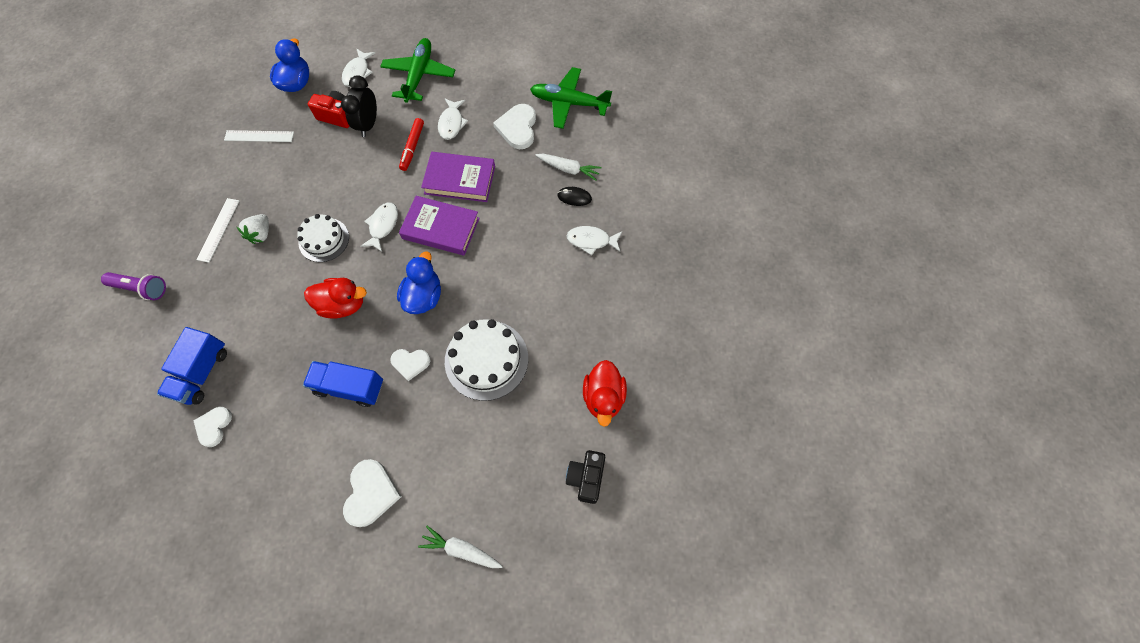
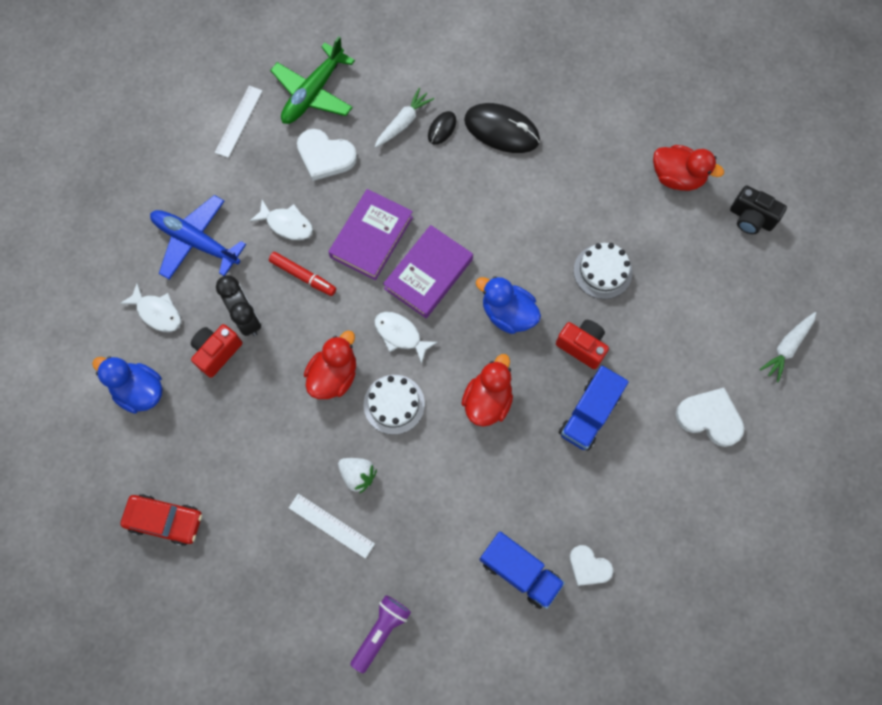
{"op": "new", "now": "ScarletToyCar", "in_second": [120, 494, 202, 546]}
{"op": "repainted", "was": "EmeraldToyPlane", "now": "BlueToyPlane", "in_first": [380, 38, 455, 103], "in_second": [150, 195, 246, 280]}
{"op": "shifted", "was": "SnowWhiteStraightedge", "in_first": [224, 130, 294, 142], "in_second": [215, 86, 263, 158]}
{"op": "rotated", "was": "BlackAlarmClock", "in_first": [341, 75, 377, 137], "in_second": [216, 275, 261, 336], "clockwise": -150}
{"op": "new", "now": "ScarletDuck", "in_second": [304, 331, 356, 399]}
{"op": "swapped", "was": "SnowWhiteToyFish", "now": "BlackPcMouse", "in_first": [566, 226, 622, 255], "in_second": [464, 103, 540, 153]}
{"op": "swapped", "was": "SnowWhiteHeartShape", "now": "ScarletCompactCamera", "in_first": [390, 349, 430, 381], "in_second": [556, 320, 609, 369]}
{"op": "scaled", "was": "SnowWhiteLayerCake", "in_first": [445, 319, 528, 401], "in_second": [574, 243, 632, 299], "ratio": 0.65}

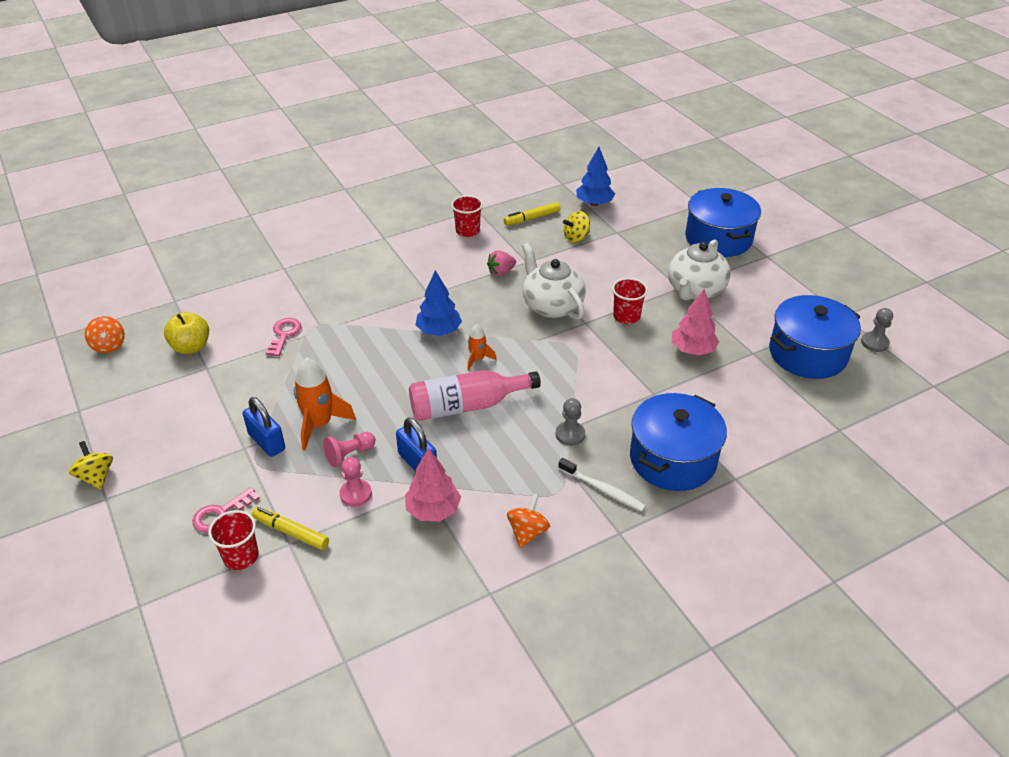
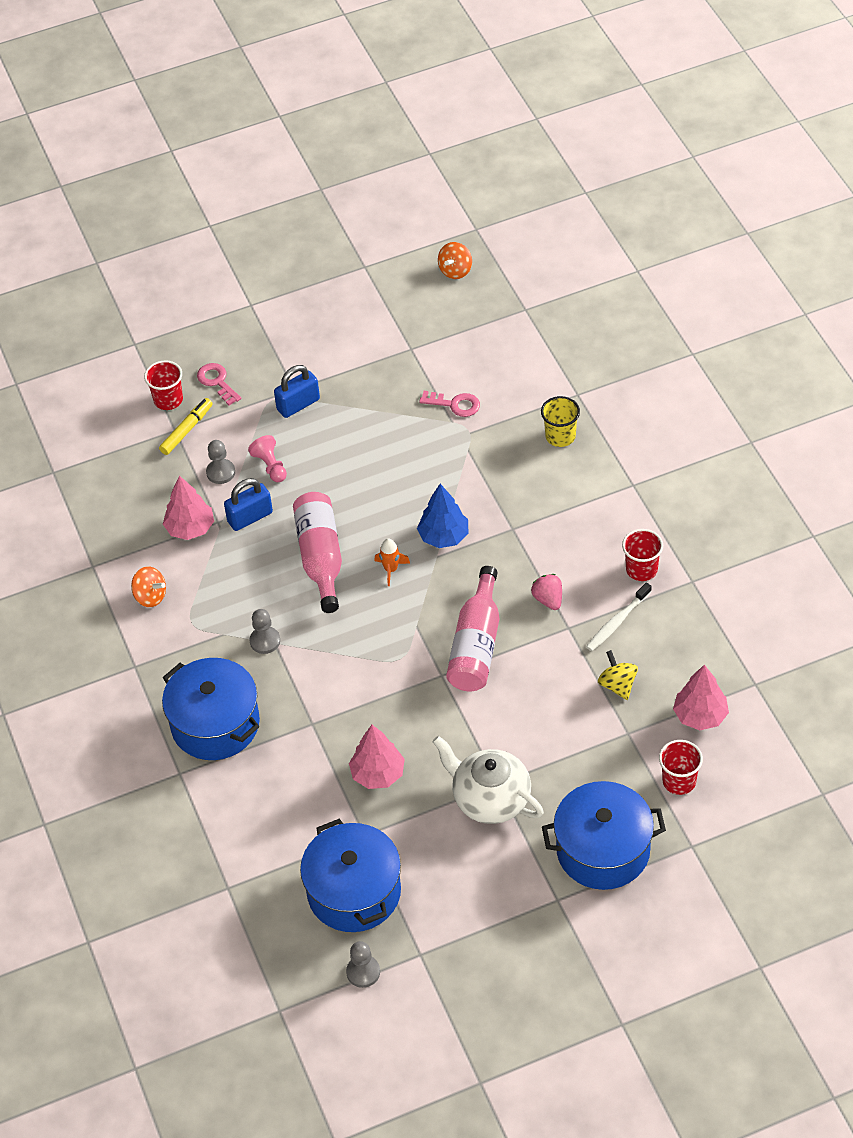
{"op": "repainted", "was": "PinkChessPawn", "now": "GreyChessPawn", "in_first": [340, 457, 372, 507], "in_second": [206, 440, 235, 484]}
{"op": "rotated", "was": "BrightOrangeSpinningTop", "in_first": [85, 316, 125, 353], "in_second": [438, 242, 472, 279], "clockwise": -45}
{"op": "swapped", "was": "SnowWhiteTeapot", "now": "PinkDrinkBottle", "in_first": [522, 243, 586, 320], "in_second": [446, 566, 499, 691]}
{"op": "new", "now": "GoldenCup", "in_second": [541, 396, 580, 447]}
{"op": "shifted", "was": "SnowWhiteDentalBrush", "in_first": [558, 458, 646, 512], "in_second": [586, 583, 652, 651]}
{"op": "shifted", "was": "ScarletCup", "in_first": [612, 278, 648, 324], "in_second": [659, 740, 703, 795]}
{"op": "repainted", "was": "BlueTree", "now": "PinkTree", "in_first": [576, 147, 615, 206], "in_second": [673, 665, 729, 730]}
{"op": "gone", "was": "GoldenSpinningTop", "in_first": [69, 441, 113, 490]}
{"op": "gone", "was": "GoldenAppleFruit", "in_first": [164, 312, 209, 354]}
{"op": "gone", "was": "BrightOrangeSpaceship", "in_first": [294, 358, 356, 451]}
{"op": "gone", "was": "GoldenFeltPen", "in_first": [504, 202, 560, 226]}

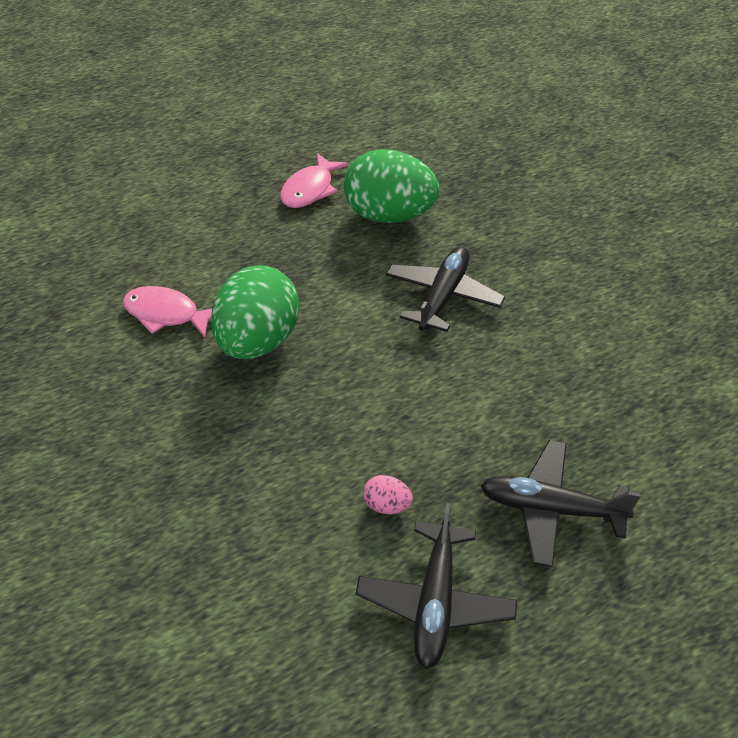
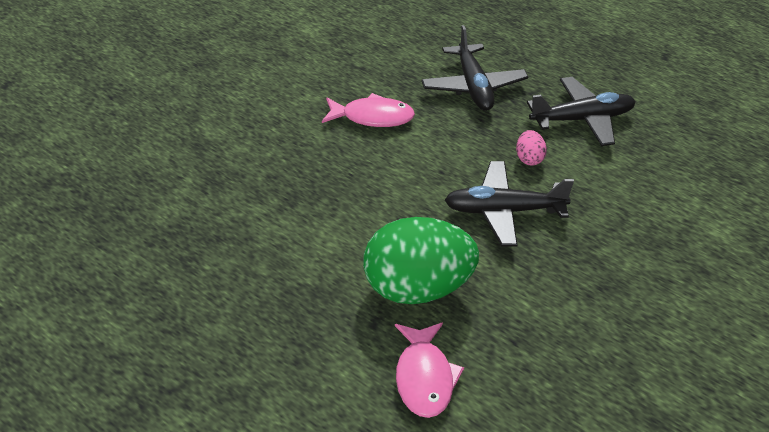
{"op": "shifted", "was": "PinkToyFish", "in_first": [280, 153, 349, 208], "in_second": [322, 93, 415, 127]}
{"op": "shifted", "was": "BlackToyPlane", "in_first": [386, 246, 505, 332], "in_second": [445, 161, 574, 247]}
{"op": "gone", "was": "EmeraldEggShape", "in_first": [344, 149, 439, 223]}

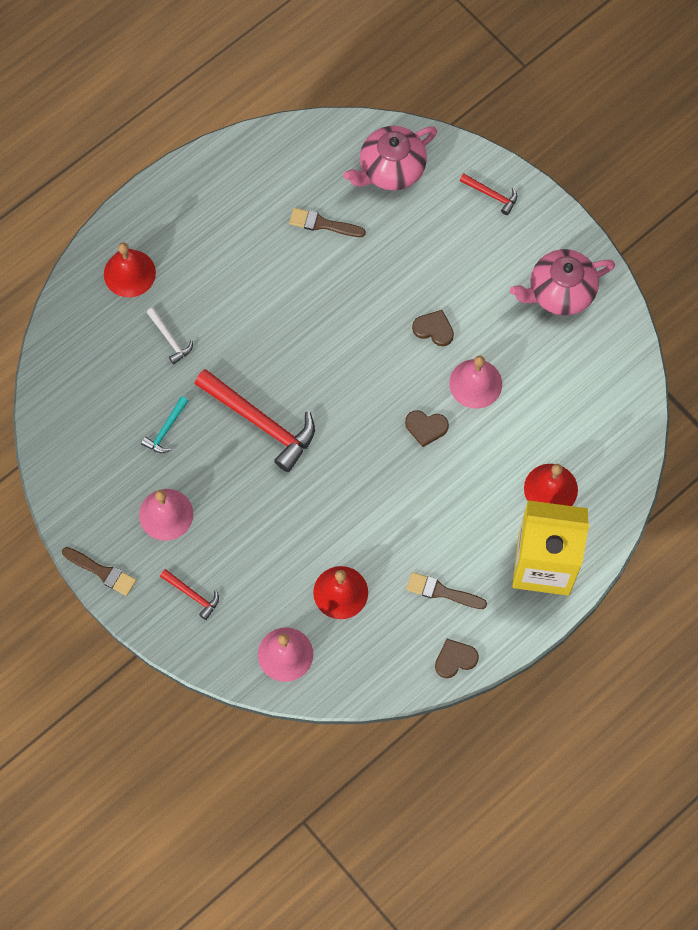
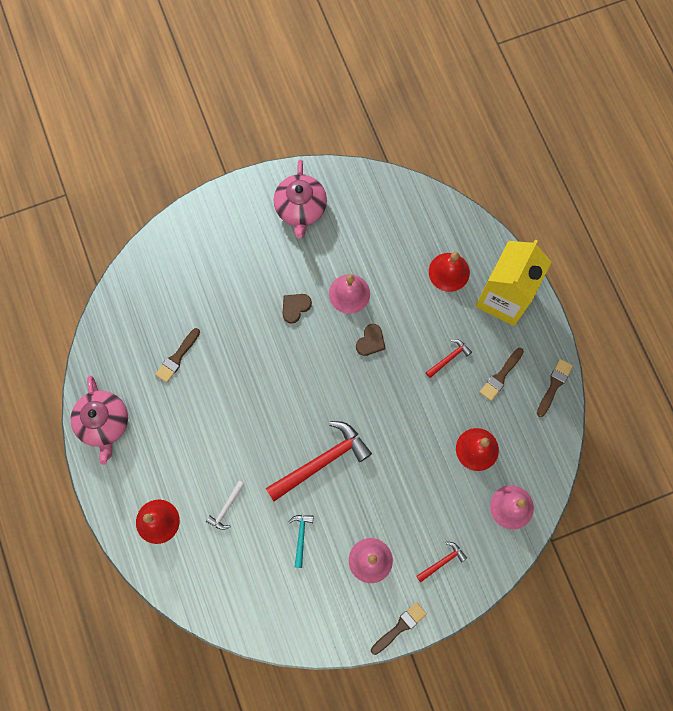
{"op": "shifted", "was": "PinkTeapot", "in_first": [344, 126, 437, 190], "in_second": [71, 376, 128, 465]}
{"op": "rotated", "was": "SnowWhiteHammer", "in_first": [147, 307, 193, 364], "in_second": [206, 480, 245, 530], "clockwise": 135}
{"op": "rotated", "was": "TealHammer", "in_first": [141, 396, 188, 453], "in_second": [289, 515, 314, 568], "clockwise": -135}
{"op": "shifted", "was": "ScarletHammer", "in_first": [460, 173, 517, 215], "in_second": [426, 339, 472, 378]}
{"op": "swapped", "was": "RussetHeartShape", "now": "RussetPaintbrush", "in_first": [435, 639, 479, 678], "in_second": [537, 359, 573, 417]}

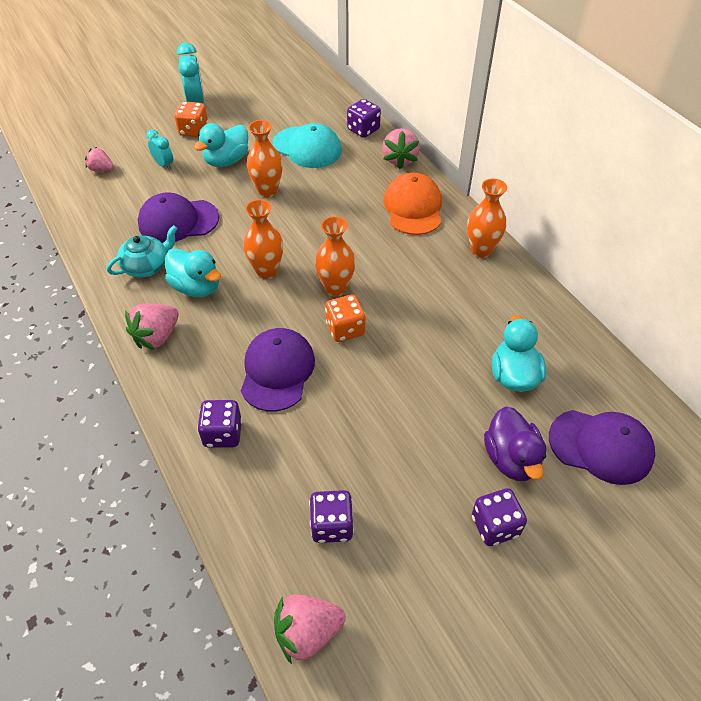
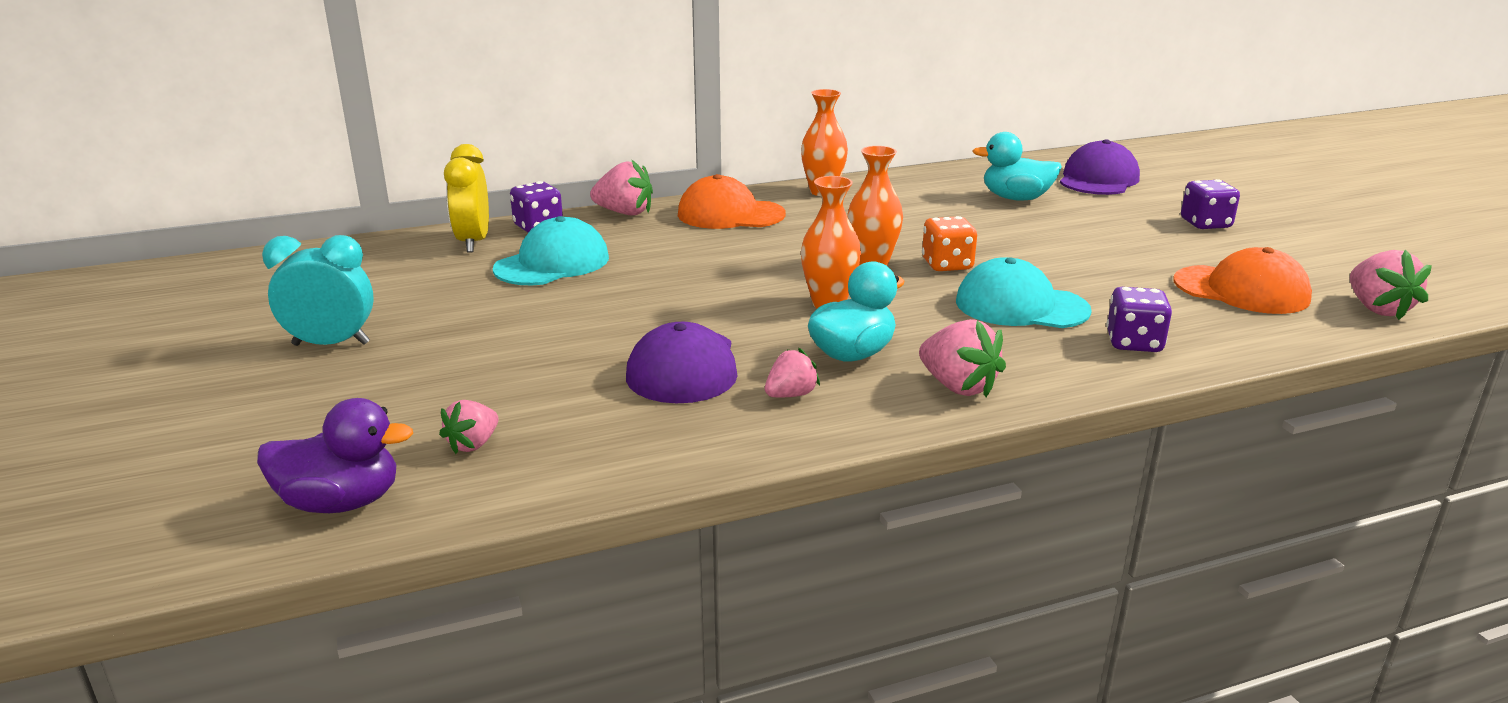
{"op": "shifted", "was": "RoyalPurpleDuck", "in_first": [484, 407, 547, 481], "in_second": [257, 398, 413, 513]}
{"op": "new", "now": "GoldenAlarmClock", "in_second": [444, 144, 489, 253]}
{"op": "swapped", "was": "TealTeapot", "now": "PinkStrawberry", "in_first": [107, 225, 178, 277], "in_second": [765, 348, 820, 397]}
{"op": "repainted", "was": "RoyalPurpleBaseballCap", "now": "TealBaseballCap", "in_first": [241, 328, 315, 411], "in_second": [956, 257, 1092, 328]}
{"op": "swapped", "was": "RoyalPurpleGameDie", "now": "BrightOrangeBaseballCap", "in_first": [309, 490, 354, 543], "in_second": [1173, 247, 1312, 314]}
{"op": "gone", "was": "TealAlarmClock", "in_first": [146, 129, 173, 170]}
{"op": "gone", "was": "BrightOrangeGameDie", "in_first": [175, 101, 208, 137]}
{"op": "gone", "was": "TealDuck", "in_first": [194, 123, 248, 167]}
{"op": "gone", "was": "BrightOrangeFlowerVase", "in_first": [247, 120, 283, 197]}

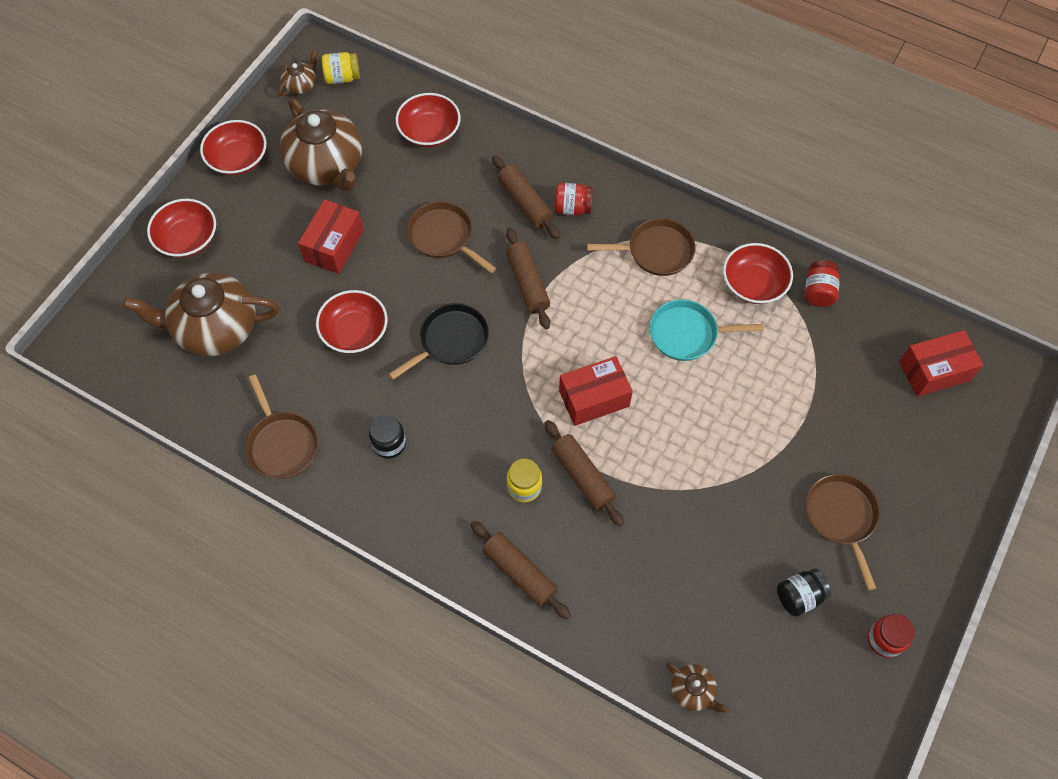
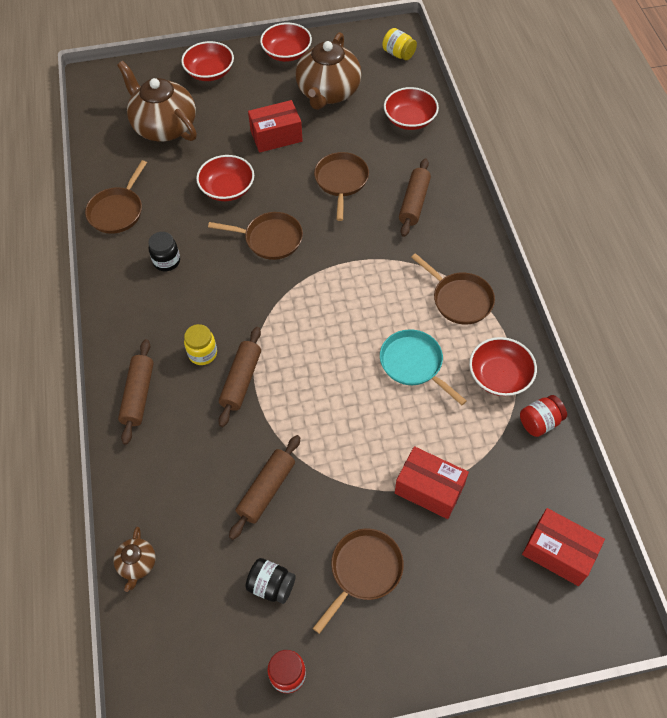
{"op": "repainted", "was": "BlackSkillet", "now": "RussetSkillet", "in_first": [388, 303, 489, 380], "in_second": [208, 212, 303, 260]}
{"op": "shifted", "was": "RussetPastryRoller", "in_first": [506, 228, 550, 329], "in_second": [229, 435, 300, 540]}
{"op": "shifted", "was": "ScarletPackage", "in_first": [559, 356, 633, 426], "in_second": [395, 446, 469, 519]}
{"op": "gone", "was": "RussetTeapot", "in_first": [279, 50, 317, 96]}
{"op": "gone", "was": "ScarletJamJar", "in_first": [554, 183, 593, 215]}

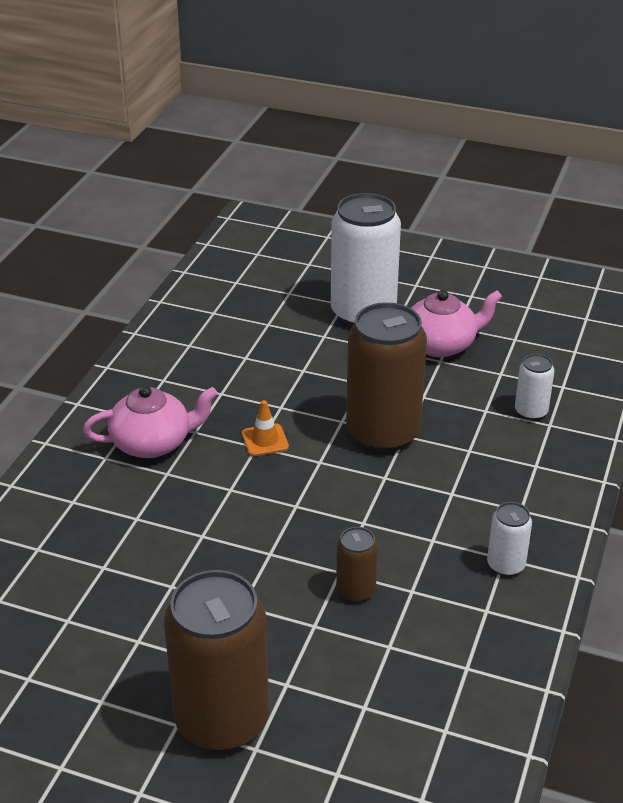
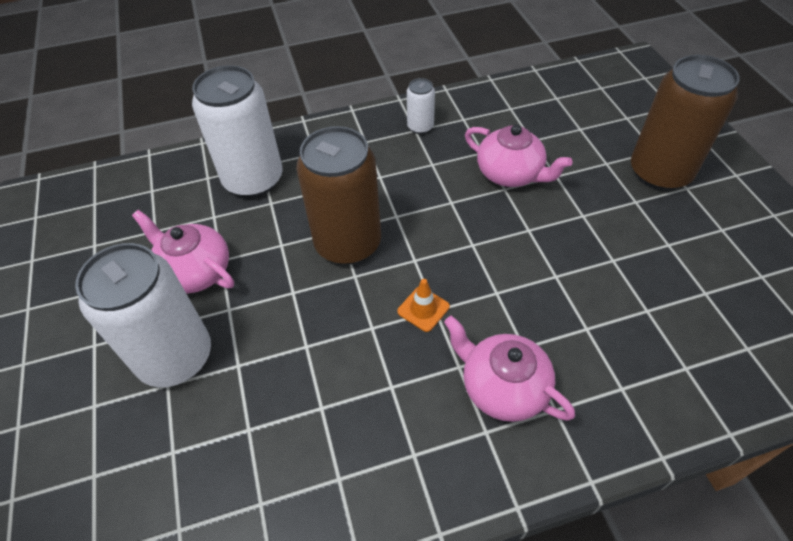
{"op": "scaled", "was": "SnowWhiteTin", "in_first": [515, 354, 555, 420], "in_second": [192, 65, 283, 198], "ratio": 2.16}
{"op": "swapped", "was": "RussetTin", "now": "PinkTeapot", "in_first": [336, 527, 378, 602], "in_second": [465, 124, 572, 187]}

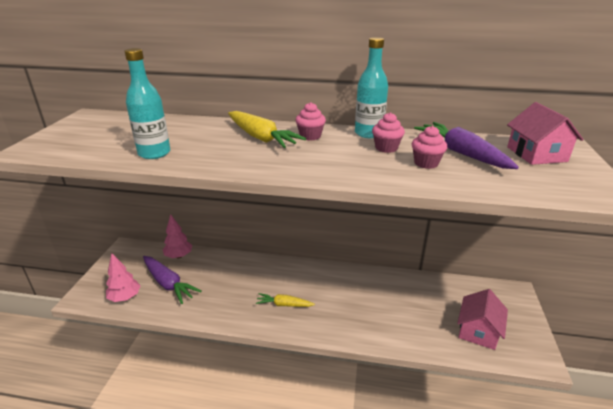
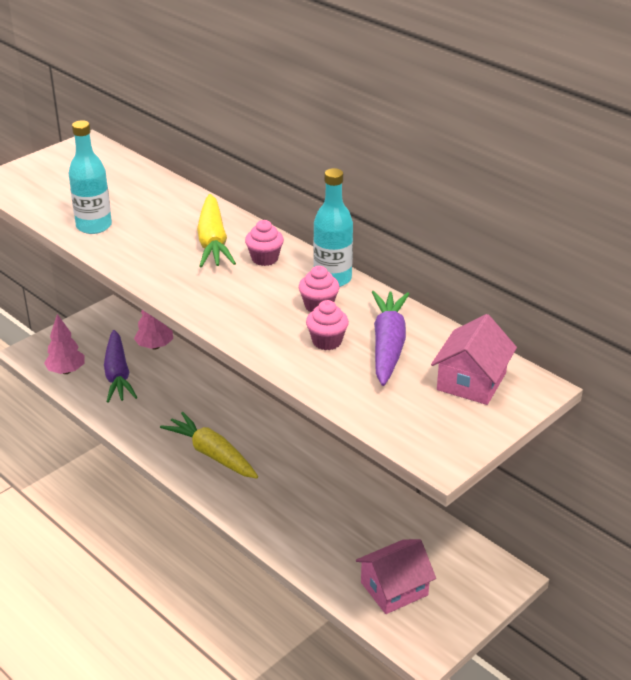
{"op": "scaled", "was": "GoldenToyCarrot", "in_first": [256, 293, 315, 307], "in_second": [160, 412, 258, 479], "ratio": 1.63}

